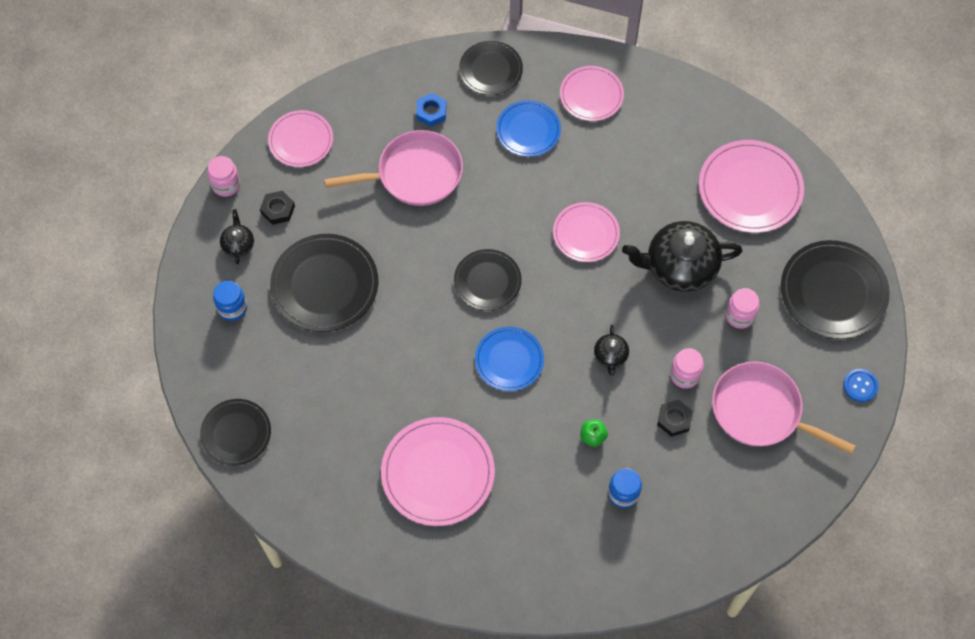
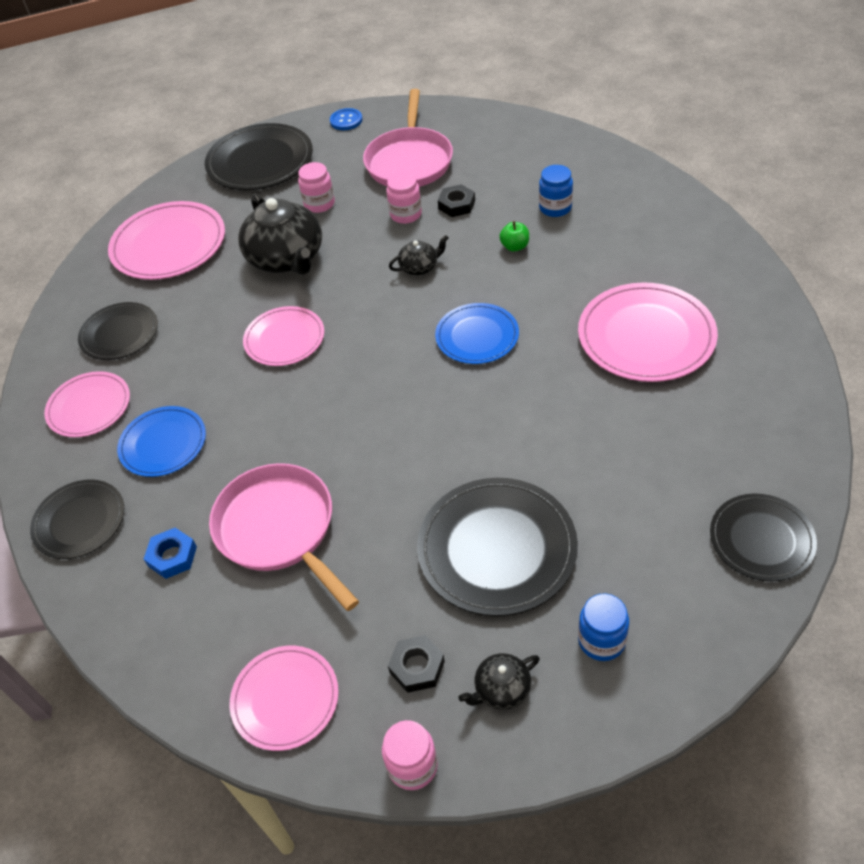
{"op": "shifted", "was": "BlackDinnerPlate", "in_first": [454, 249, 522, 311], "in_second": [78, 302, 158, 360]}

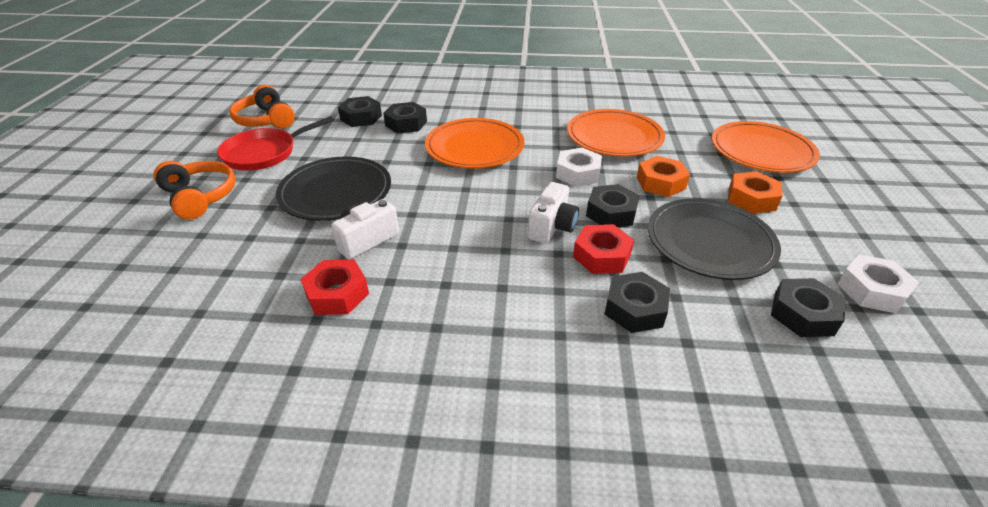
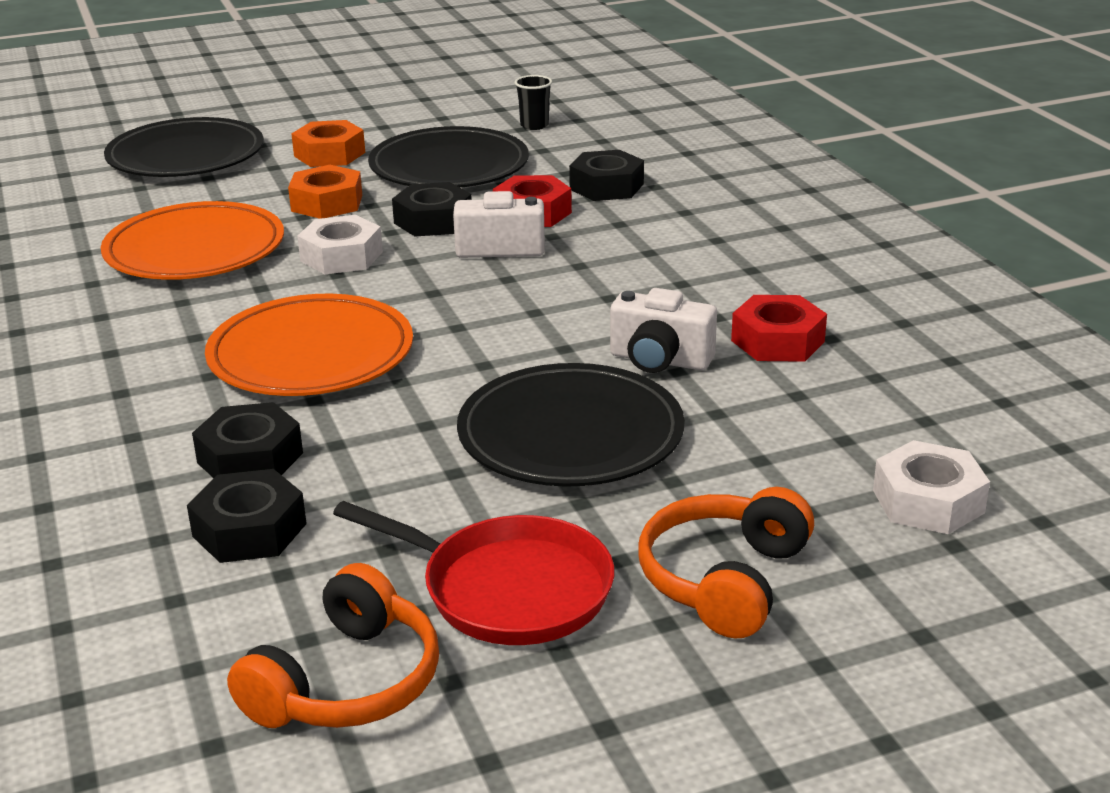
{"op": "repainted", "was": "BrightOrangeDinnerPlate", "now": "BlackDinnerPlate", "in_first": [712, 121, 820, 173], "in_second": [104, 117, 264, 177]}
{"op": "swapped", "was": "BlackHexagonNut", "now": "BlackCup", "in_first": [771, 278, 846, 337], "in_second": [515, 75, 552, 130]}
{"op": "shifted", "was": "SnowWhiteHexagonNut", "in_first": [838, 254, 919, 313], "in_second": [873, 440, 990, 534]}

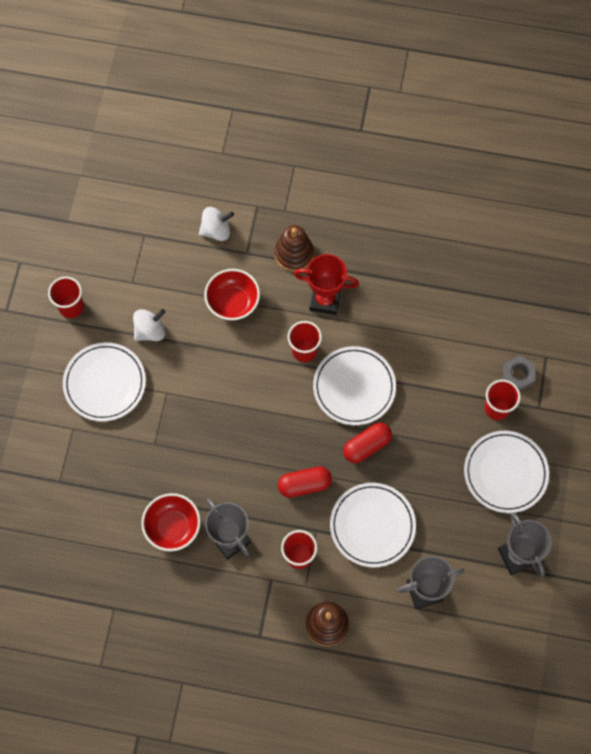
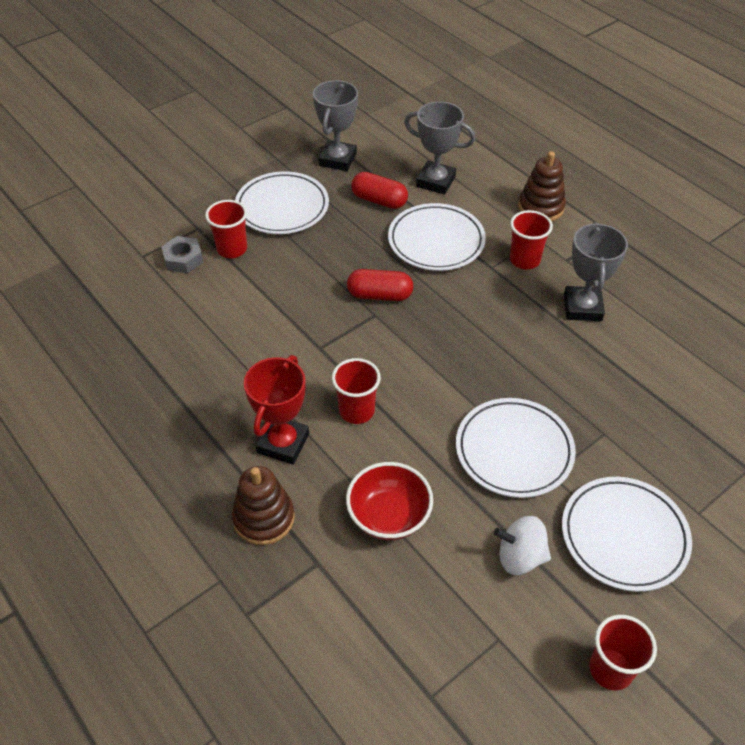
{"op": "rotated", "was": "ScarletPrizeCup", "in_first": [294, 254, 359, 315], "in_second": [244, 355, 309, 464], "clockwise": 60}
{"op": "shifted", "was": "ScarletPill", "in_first": [278, 466, 332, 498], "in_second": [351, 172, 408, 209]}
{"op": "shifted", "was": "SnowWhiteDinnerPlate", "in_first": [313, 346, 396, 425], "in_second": [456, 398, 576, 498]}
{"op": "gone", "was": "ScarletDeepDish", "in_first": [141, 493, 201, 552]}
{"op": "gone", "was": "SnowWhiteSpinningTop", "in_first": [199, 207, 234, 241]}

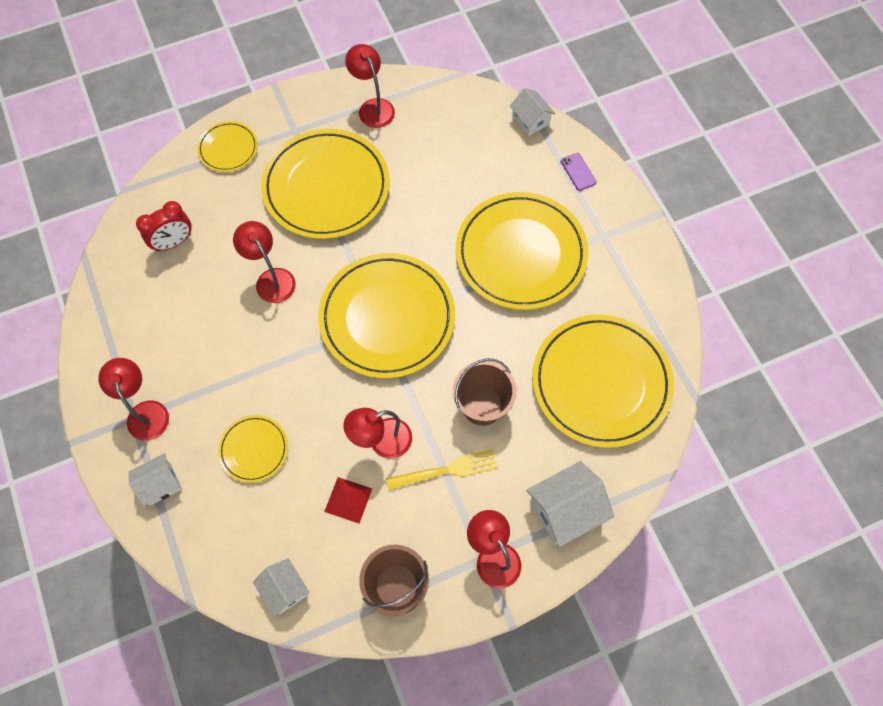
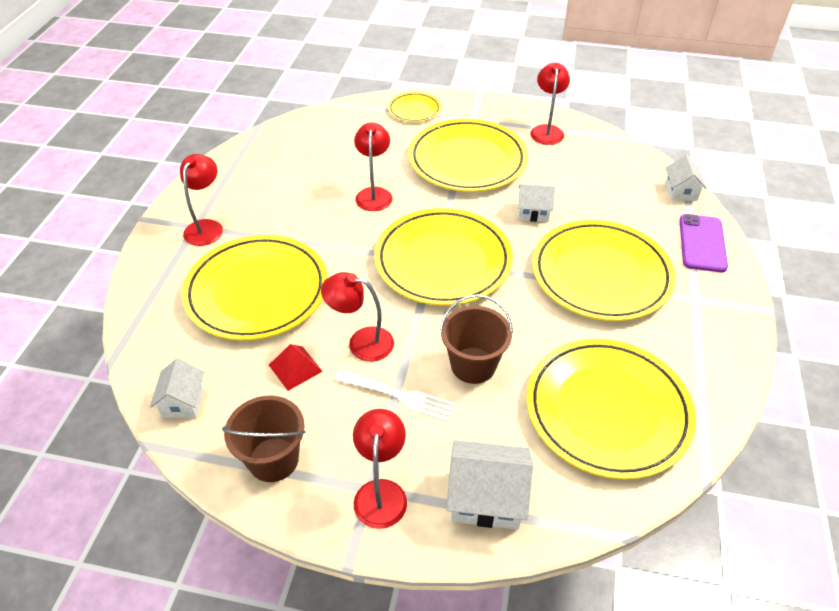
{"op": "scaled", "was": "GoldenDinnerPlate", "in_first": [218, 415, 288, 483], "in_second": [182, 235, 328, 341], "ratio": 2.08}
{"op": "repainted", "was": "GoldenDinnerFork", "now": "SnowWhiteDinnerFork", "in_first": [386, 449, 498, 490], "in_second": [334, 370, 455, 422]}
{"op": "shifted", "was": "SnowWhiteToyHouse", "in_first": [128, 453, 182, 506], "in_second": [518, 184, 555, 222]}
{"op": "scaled", "was": "RoyalPurpleSmartphone", "in_first": [561, 153, 597, 191], "in_second": [679, 214, 728, 272], "ratio": 1.8}
{"op": "gone", "was": "ScarletAlarmClock", "in_first": [136, 201, 192, 252]}

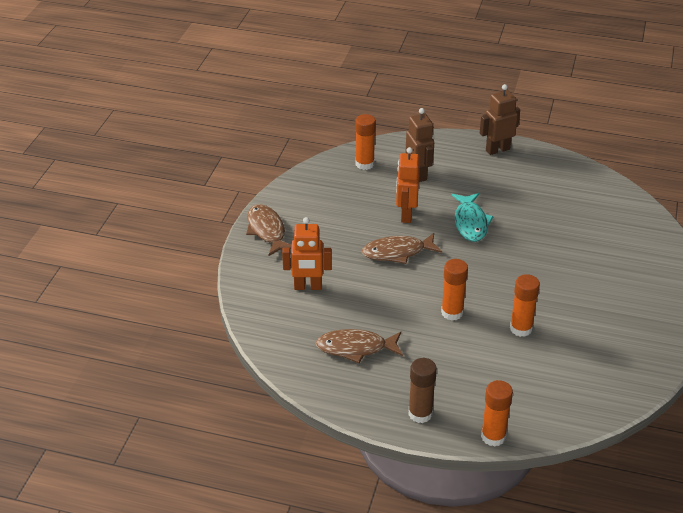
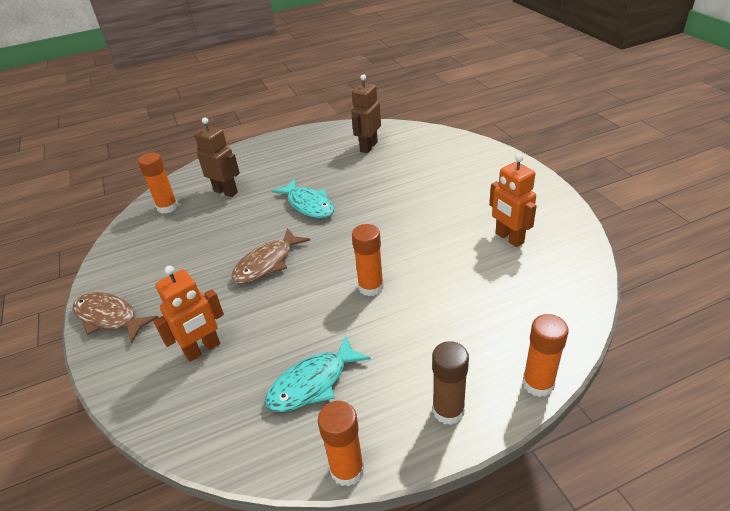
{"op": "repainted", "was": "RussetToyFish", "now": "TealToyFish", "in_first": [316, 329, 403, 363], "in_second": [265, 335, 371, 412]}
{"op": "shifted", "was": "BrightOrangeStickOfGlue", "in_first": [510, 274, 540, 337], "in_second": [318, 401, 364, 487]}
{"op": "shifted", "was": "RussetToyRobot", "in_first": [480, 84, 520, 155], "in_second": [351, 74, 381, 153]}
{"op": "shifted", "was": "BrightOrangeToyRobot", "in_first": [396, 147, 419, 223], "in_second": [489, 154, 537, 247]}

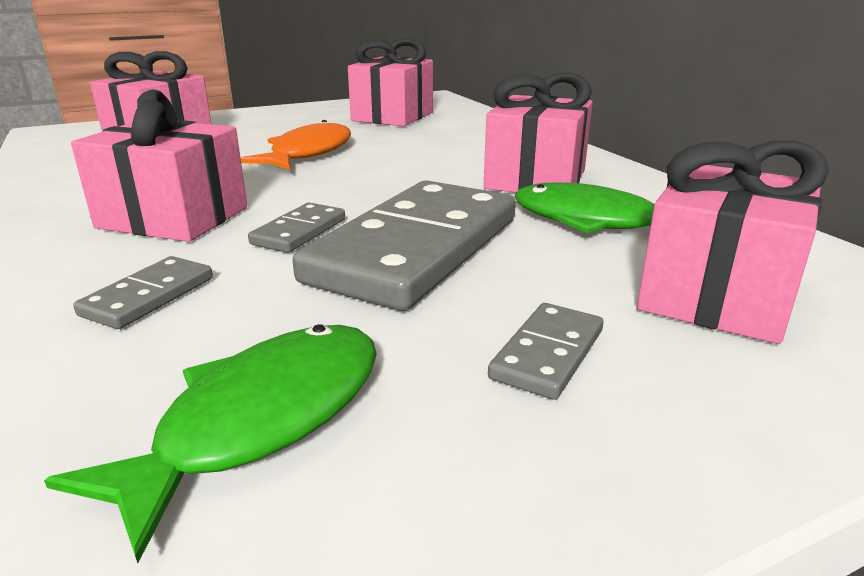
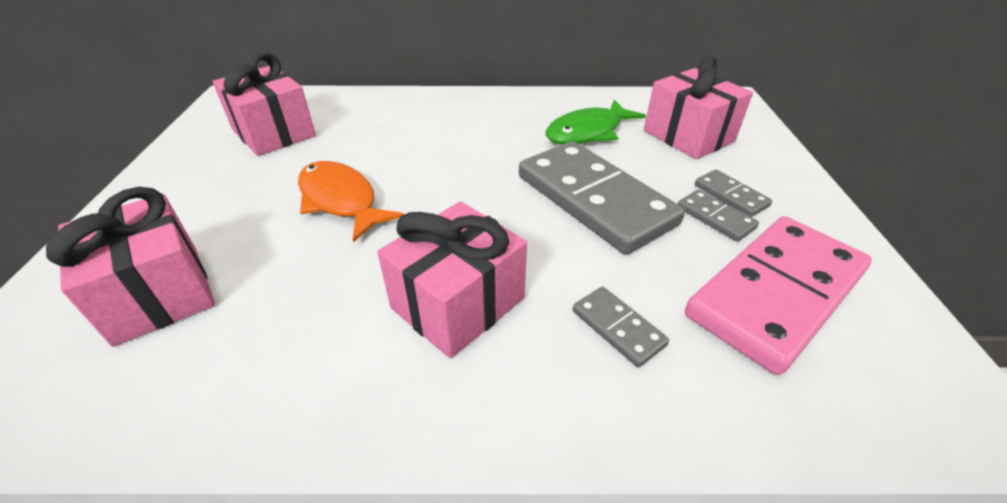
{"op": "shifted", "was": "GreyDominoTile", "in_first": [248, 203, 345, 253], "in_second": [678, 189, 759, 242]}
{"op": "swapped", "was": "EmeraldToyFish", "now": "PinkDominoTile", "in_first": [44, 324, 377, 563], "in_second": [685, 216, 872, 375]}
{"op": "gone", "was": "PinkPresent", "in_first": [483, 73, 593, 193]}

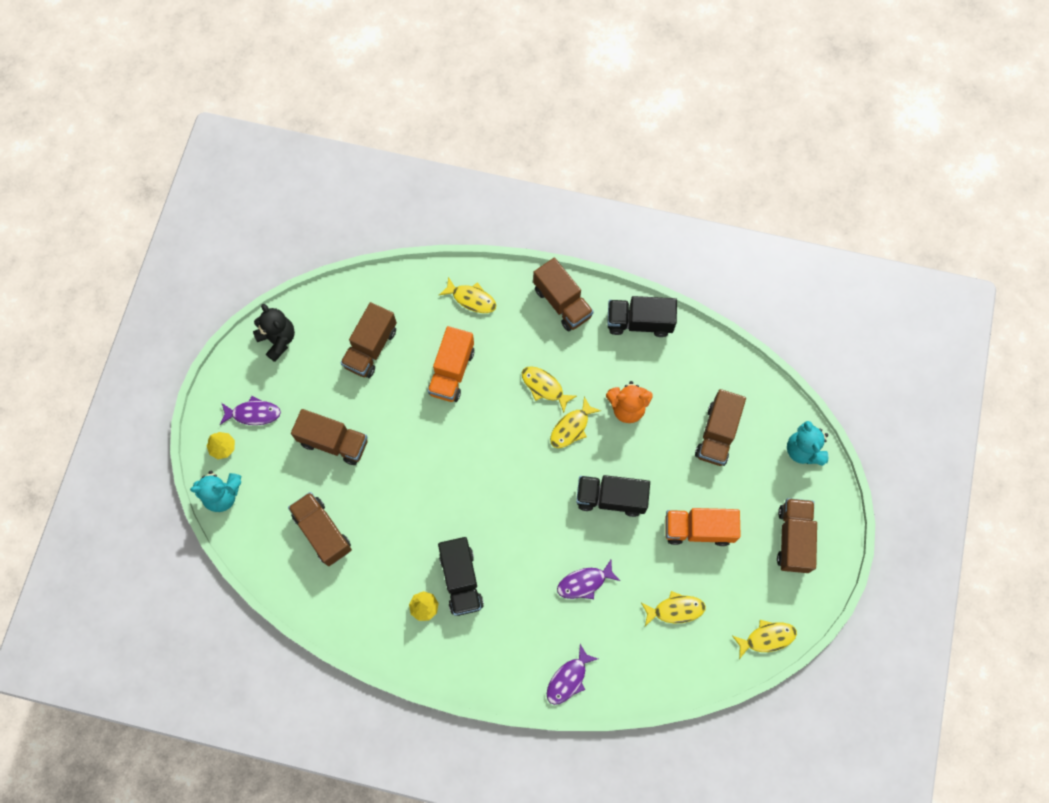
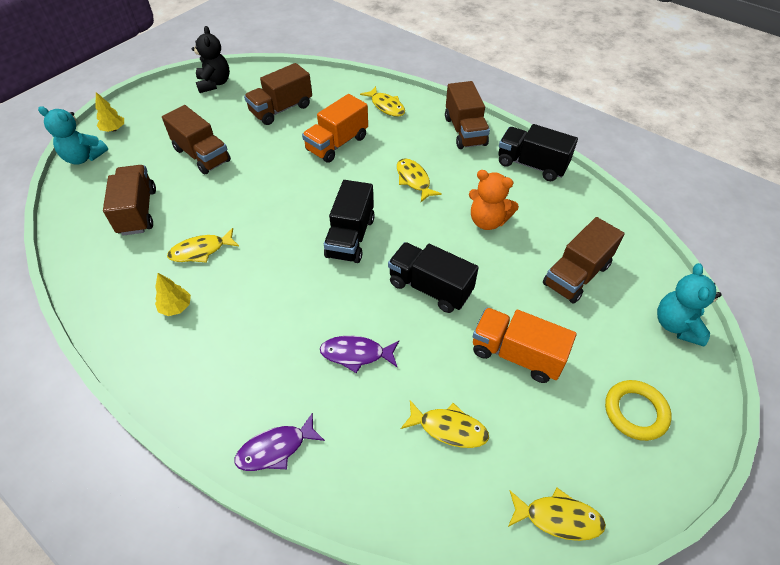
{"op": "shifted", "was": "GoldenToyFish", "in_first": [550, 397, 601, 448], "in_second": [167, 228, 239, 263]}
{"op": "shifted", "was": "BlackTruck", "in_first": [438, 537, 484, 616], "in_second": [324, 180, 375, 263]}
{"op": "swapped", "was": "RussetTruck", "now": "GoldenRing", "in_first": [777, 498, 817, 573], "in_second": [605, 380, 672, 441]}
{"op": "gone", "was": "RoyalPurpleToyFish", "in_first": [220, 396, 281, 425]}

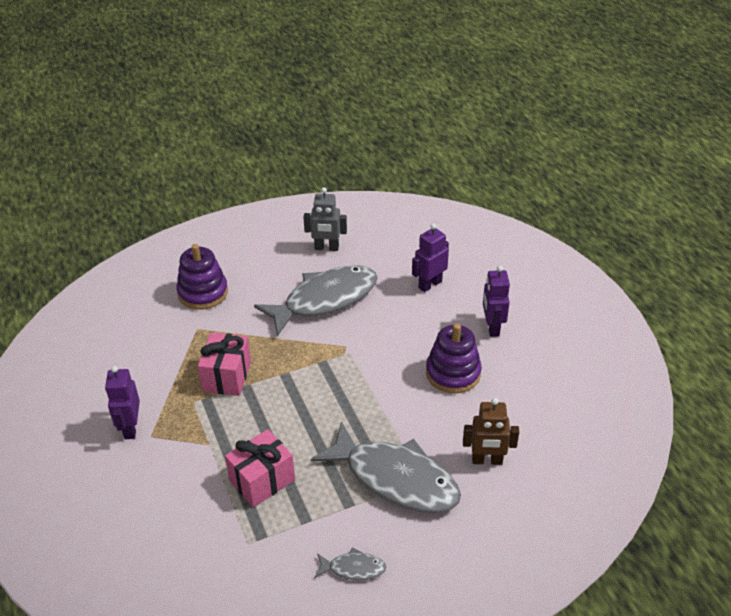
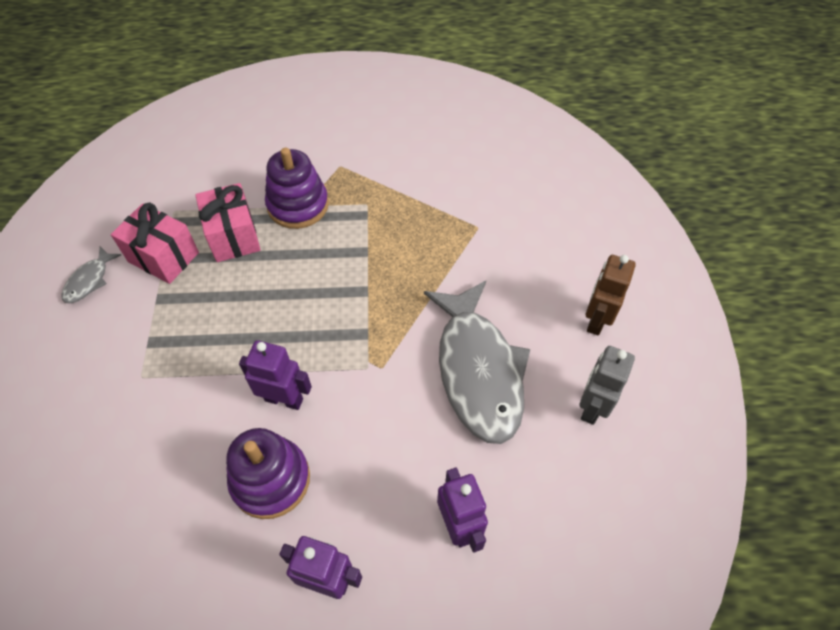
{"op": "shifted", "was": "PinkPresent", "in_first": [198, 332, 251, 396], "in_second": [111, 203, 199, 284]}
{"op": "shifted", "was": "RoyalPurpleToyRobot", "in_first": [105, 366, 140, 439], "in_second": [239, 340, 312, 410]}
{"op": "shifted", "was": "RoyalPurpleRingStacker", "in_first": [176, 244, 228, 310], "in_second": [265, 148, 329, 229]}
{"op": "shifted", "was": "RussetToyRobot", "in_first": [463, 398, 519, 465], "in_second": [586, 255, 636, 336]}
{"op": "gone", "was": "GreyToyFish", "in_first": [311, 421, 461, 513]}

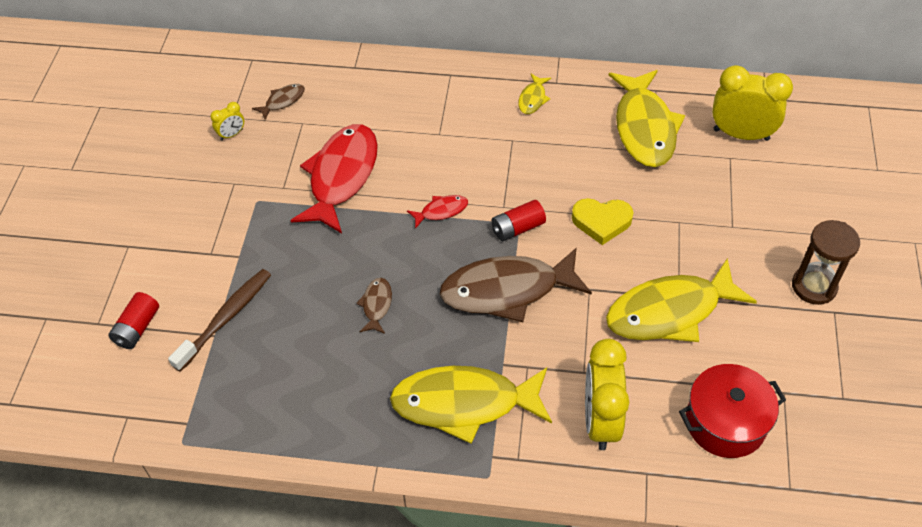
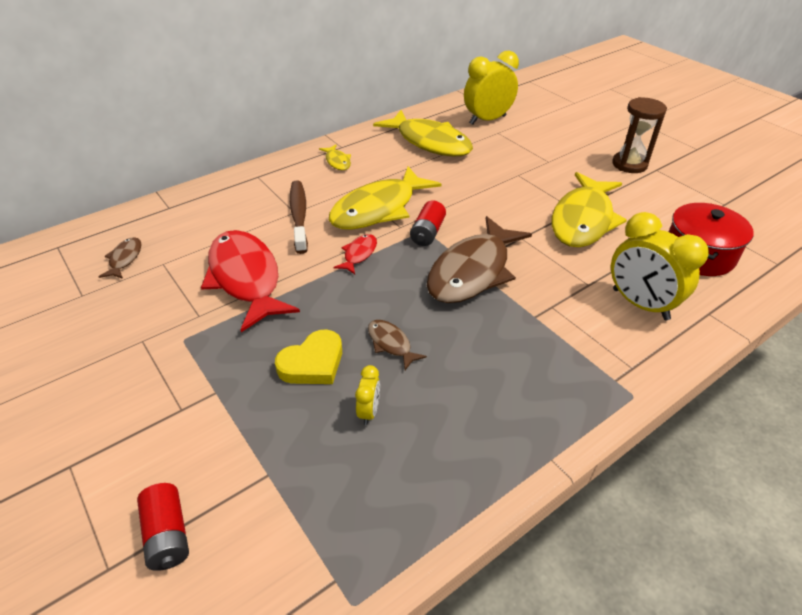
{"op": "shifted", "was": "GoldenHeartShape", "in_first": [572, 198, 633, 245], "in_second": [275, 329, 342, 384]}
{"op": "shifted", "was": "RussetDentalBrush", "in_first": [168, 269, 271, 372], "in_second": [290, 180, 308, 254]}
{"op": "shifted", "was": "GoldenToyFish", "in_first": [390, 366, 552, 444], "in_second": [329, 166, 441, 229]}
{"op": "shifted", "was": "GoldenAlarmClock", "in_first": [211, 102, 244, 140], "in_second": [355, 365, 380, 425]}

